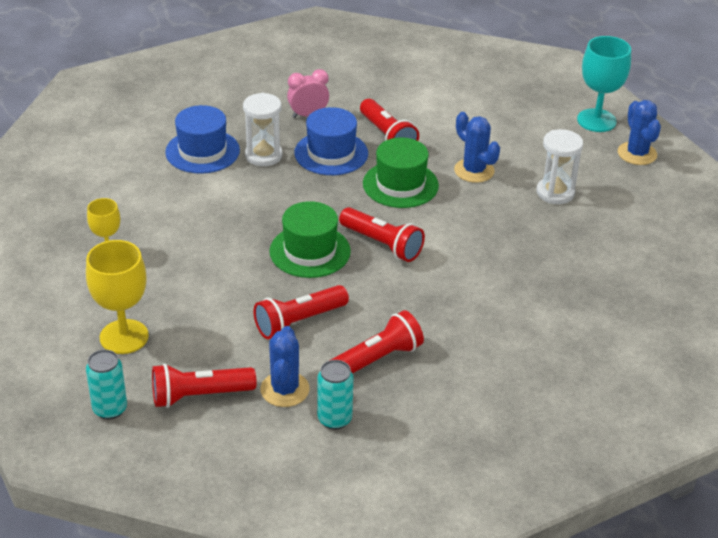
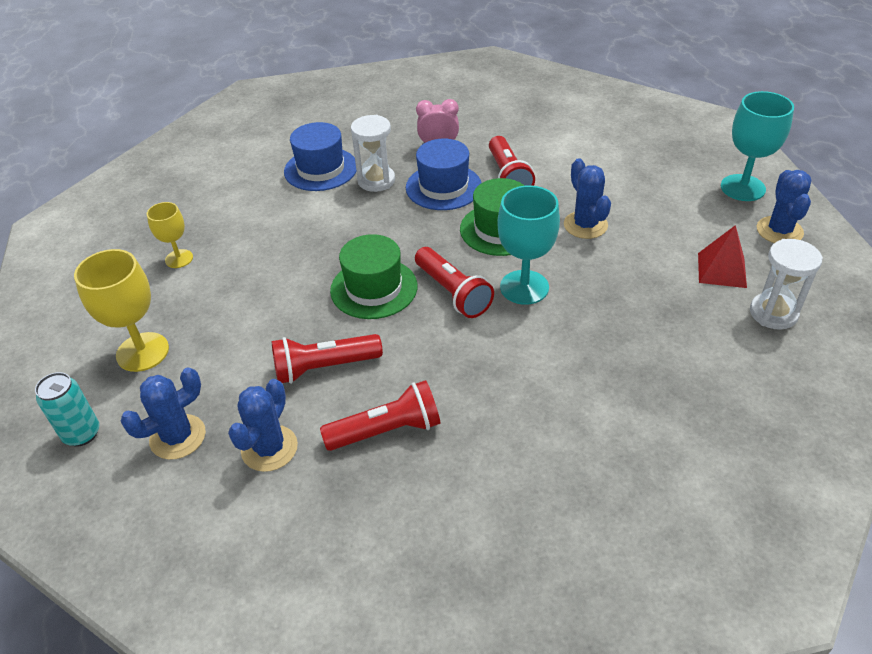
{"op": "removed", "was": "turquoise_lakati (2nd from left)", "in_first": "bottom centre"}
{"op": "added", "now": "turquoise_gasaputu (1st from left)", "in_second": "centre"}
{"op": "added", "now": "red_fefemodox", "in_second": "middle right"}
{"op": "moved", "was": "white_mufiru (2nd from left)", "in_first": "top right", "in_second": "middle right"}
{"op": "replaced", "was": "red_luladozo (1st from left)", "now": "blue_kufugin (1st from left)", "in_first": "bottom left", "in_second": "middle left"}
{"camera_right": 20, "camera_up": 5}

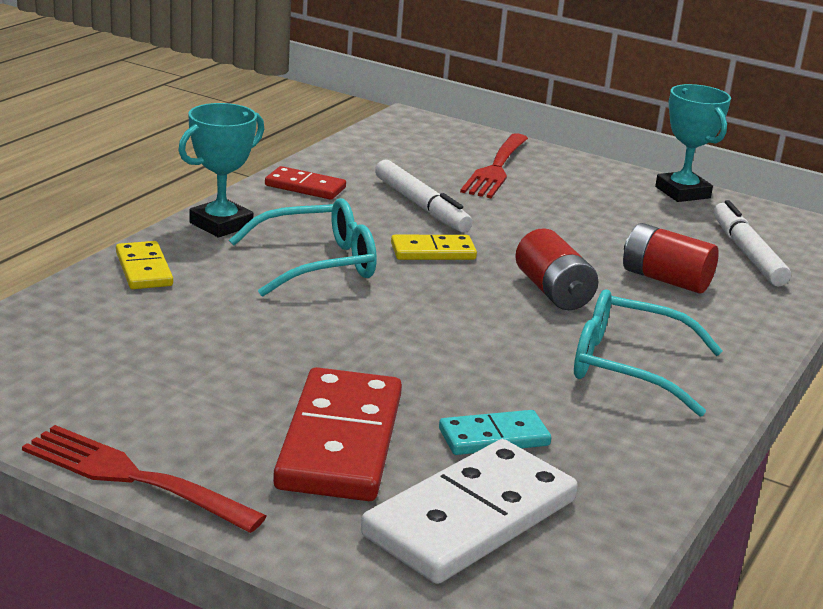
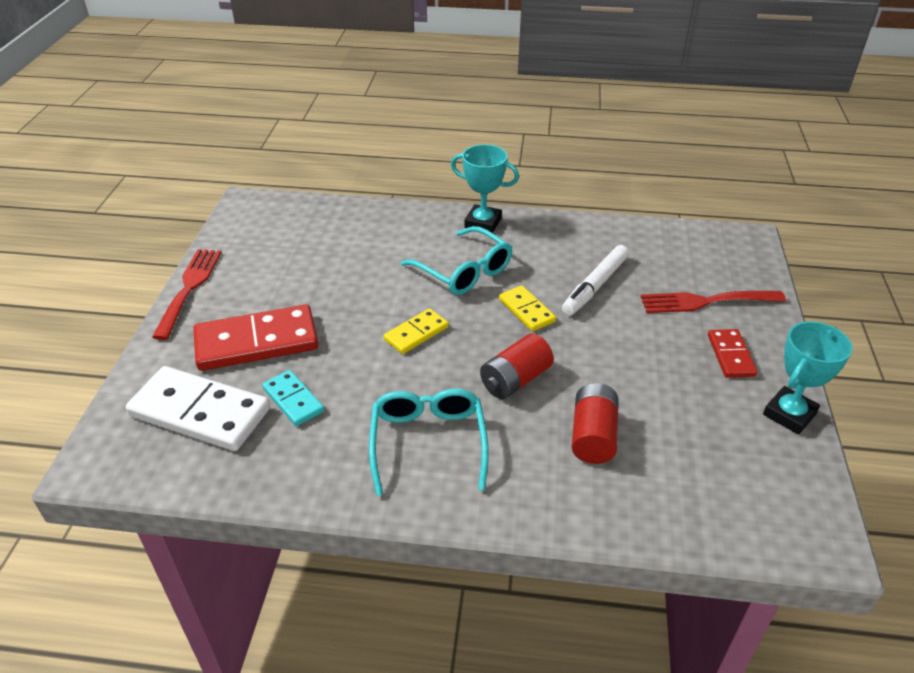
{"op": "removed", "was": "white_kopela (2nd from left)", "in_first": "middle right"}
{"op": "moved", "was": "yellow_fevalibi (1st from left)", "in_first": "middle left", "in_second": "centre"}
{"op": "moved", "was": "red_fevalibi (1st from left in the first image)", "now": "red_fevalibi (2nd from left)", "in_first": "top centre", "in_second": "middle right"}
{"camera_right": 70, "camera_up": 15}

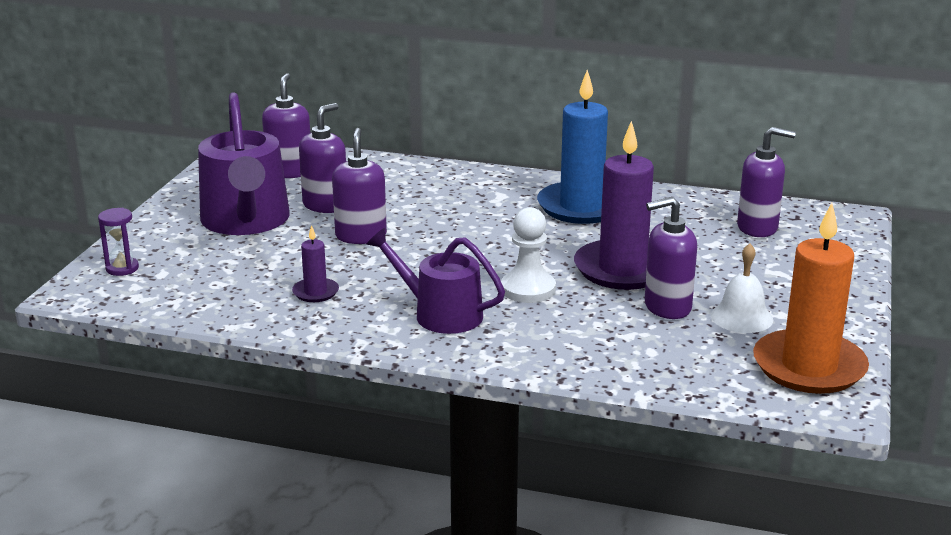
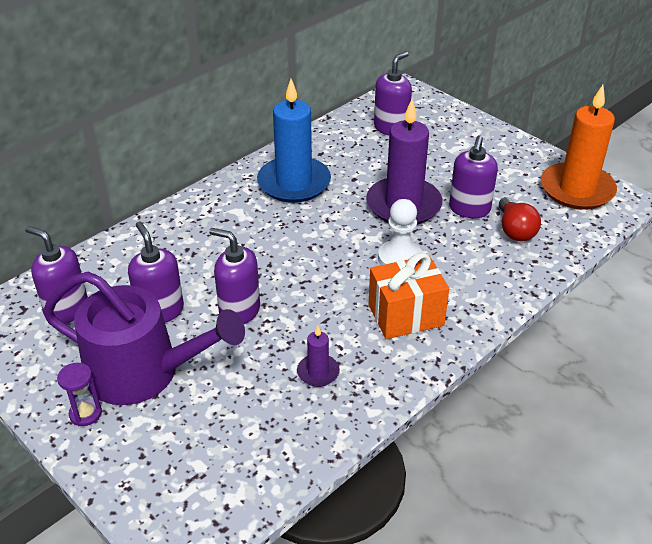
{"op": "removed", "was": "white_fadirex", "in_first": "middle right"}
{"op": "added", "now": "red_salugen", "in_second": "middle right"}
{"op": "moved", "was": "purple_mufiru", "in_first": "middle left", "in_second": "bottom left"}
{"op": "replaced", "was": "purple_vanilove (2nd from left)", "now": "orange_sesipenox", "in_first": "centre", "in_second": "centre"}
{"camera_right": -60, "camera_up": 15}

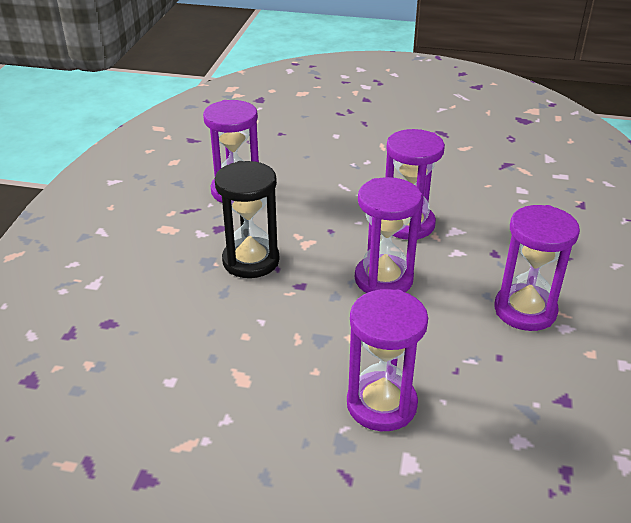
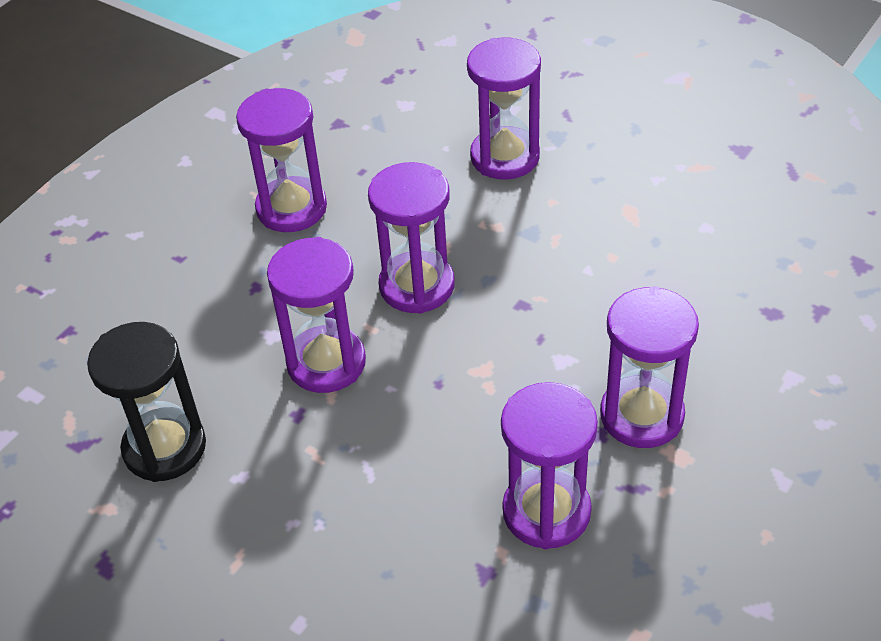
{"op": "added", "now": "purple_mufiru (6th from left)", "in_second": "middle right"}
{"op": "moved", "was": "black_mufiru", "in_first": "centre", "in_second": "middle left"}
{"camera_right": -155, "camera_up": 10}

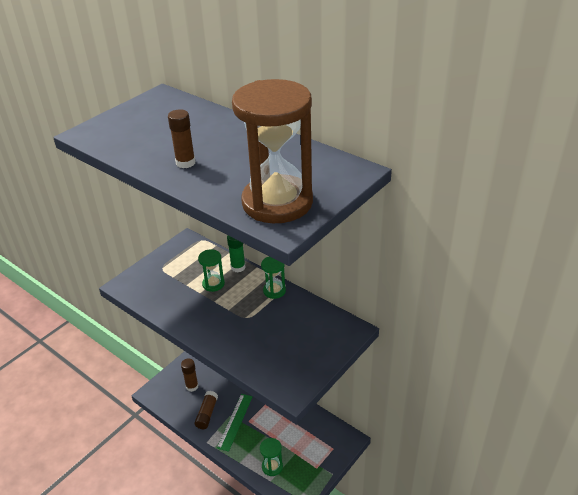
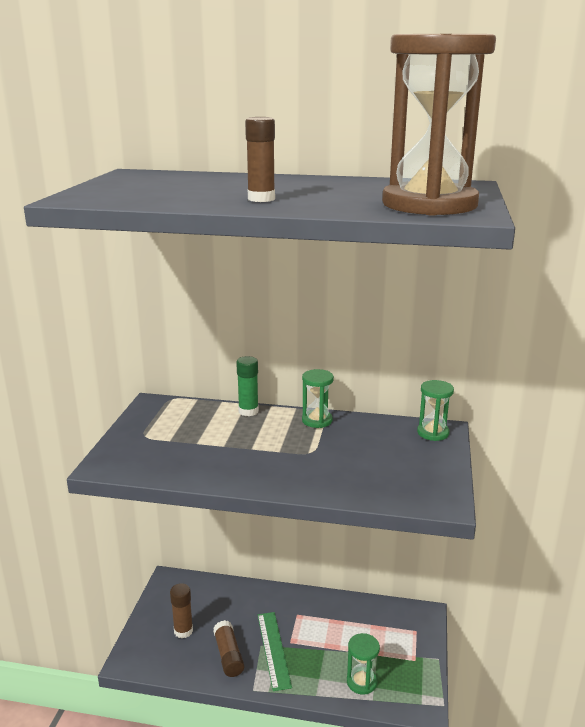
{"op": "moved", "was": "green_mufiru (1st from left in the first image)", "now": "green_mufiru (3rd from left)", "in_first": "centre", "in_second": "middle right"}
{"camera_right": -30, "camera_up": -15}

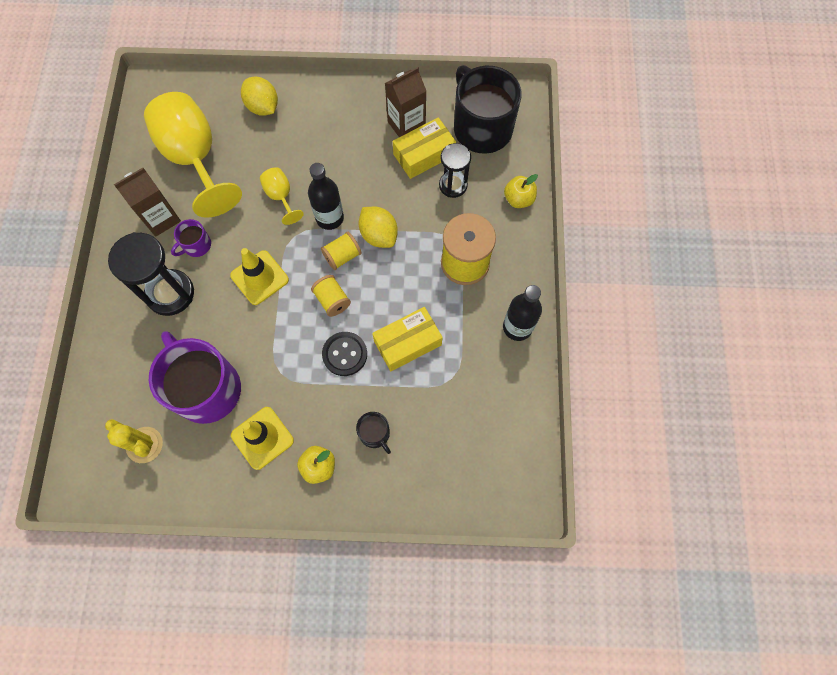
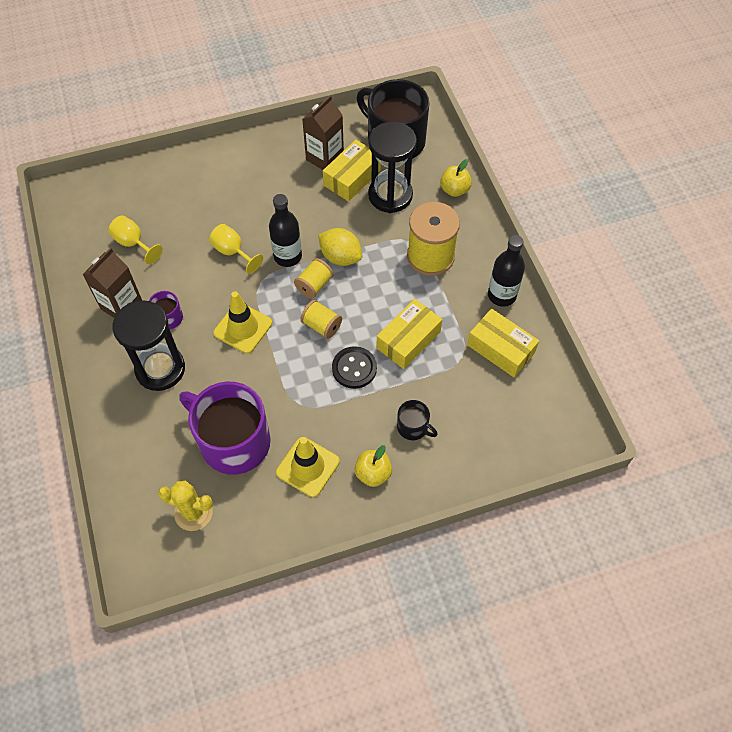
{"op": "removed", "was": "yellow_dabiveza (1st from left)", "in_first": "top left"}
{"op": "added", "now": "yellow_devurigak (3rd from left)", "in_second": "middle right"}
{"op": "resized", "was": "yellow_gasaputu (1st from left)", "in_first": "top left", "in_second": "top left", "ratio": 0.46}
{"op": "resized", "was": "black_mufiru (2nd from left)", "in_first": "top centre", "in_second": "top centre", "ratio": 1.6}
{"camera_right": -20, "camera_up": -10}

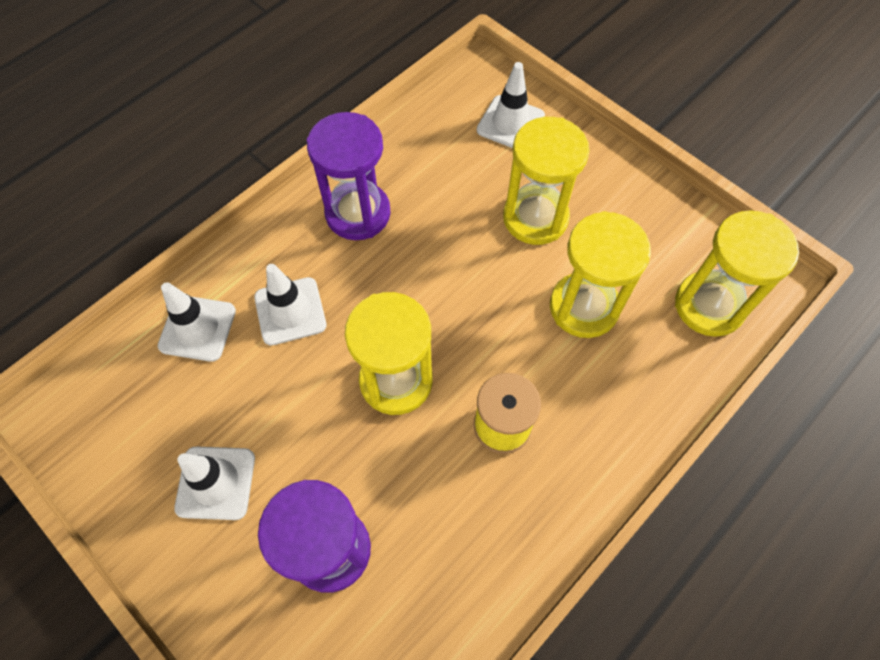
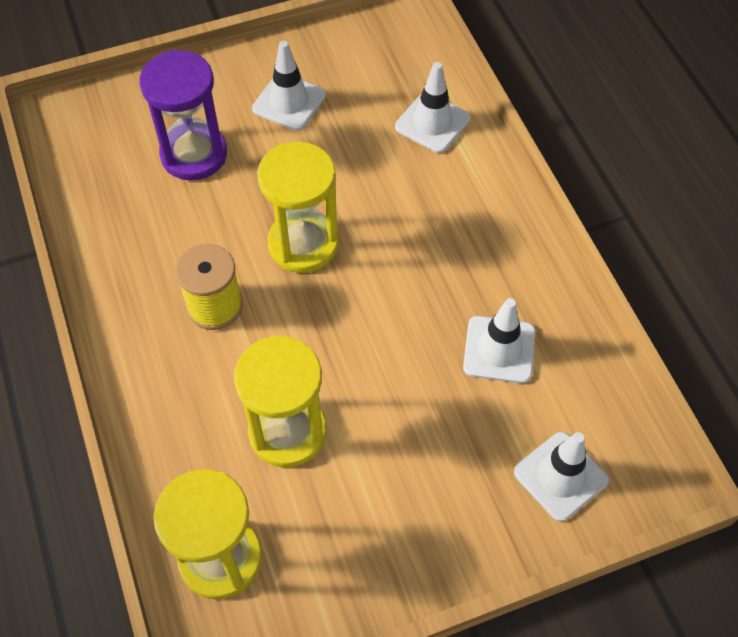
{"op": "removed", "was": "purple_mufiru (2nd from left)", "in_first": "top centre"}
{"op": "removed", "was": "yellow_mufiru (2nd from left)", "in_first": "top centre"}
{"op": "moved", "was": "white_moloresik (3rd from left)", "in_first": "middle left", "in_second": "middle right"}
{"camera_right": 115, "camera_up": -5}

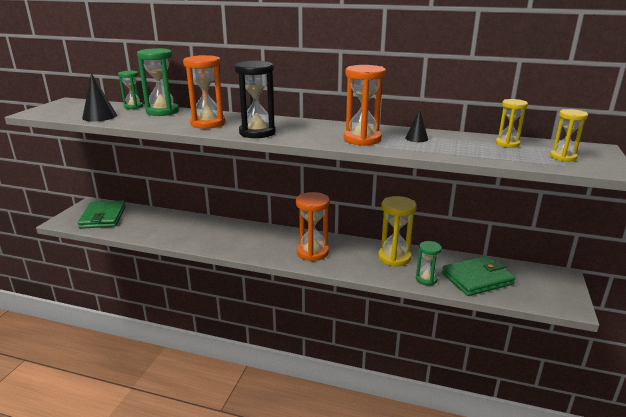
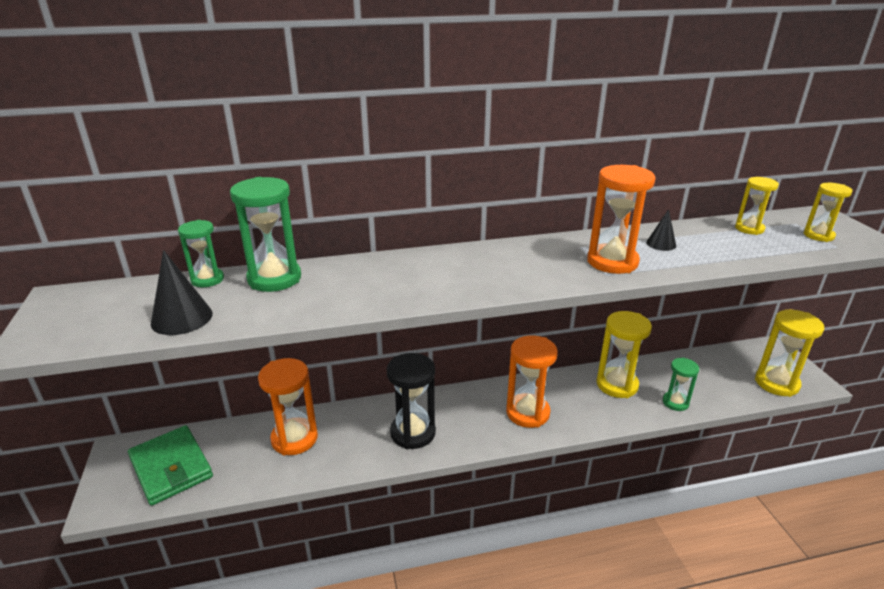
{"op": "removed", "was": "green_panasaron (2nd from left)", "in_first": "middle right"}
{"op": "added", "now": "yellow_mufiru (3rd from left)", "in_second": "middle right"}
{"op": "moved", "was": "orange_mufiru (1st from left)", "in_first": "top left", "in_second": "bottom left"}
{"op": "moved", "was": "black_mufiru", "in_first": "top centre", "in_second": "bottom centre"}
{"camera_right": -30, "camera_up": 5}

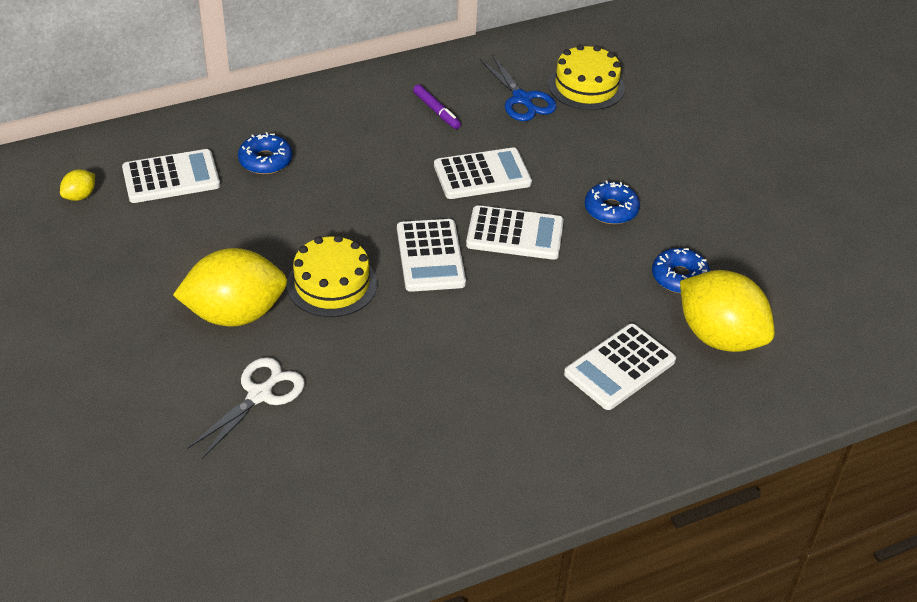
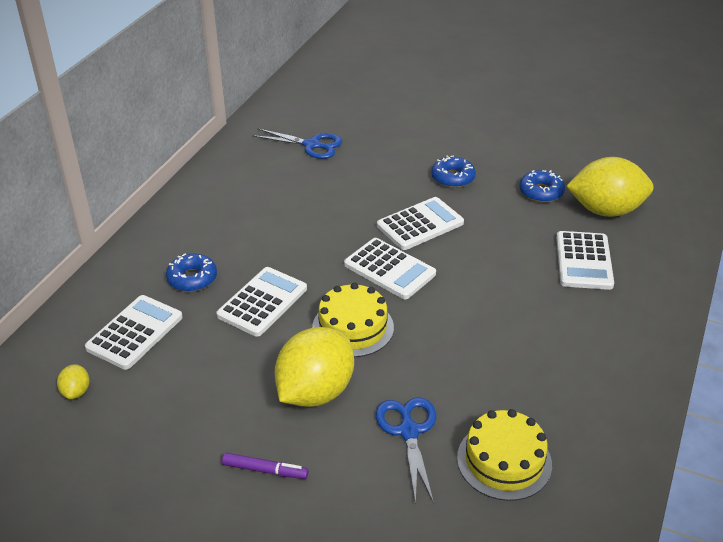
{"op": "moved", "was": "purple_kopela", "in_first": "top centre", "in_second": "bottom centre"}
{"op": "moved", "was": "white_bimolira (3rd from left in the first image)", "now": "white_bimolira (2nd from left)", "in_first": "top centre", "in_second": "centre"}
{"op": "moved", "was": "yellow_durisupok (2nd from left)", "in_first": "top centre", "in_second": "bottom right"}
{"op": "recoloured", "was": "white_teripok", "now": "blue_teripok (2nd from left)", "in_first": "bottom left", "in_second": "bottom centre"}
{"camera_right": -40, "camera_up": -5}

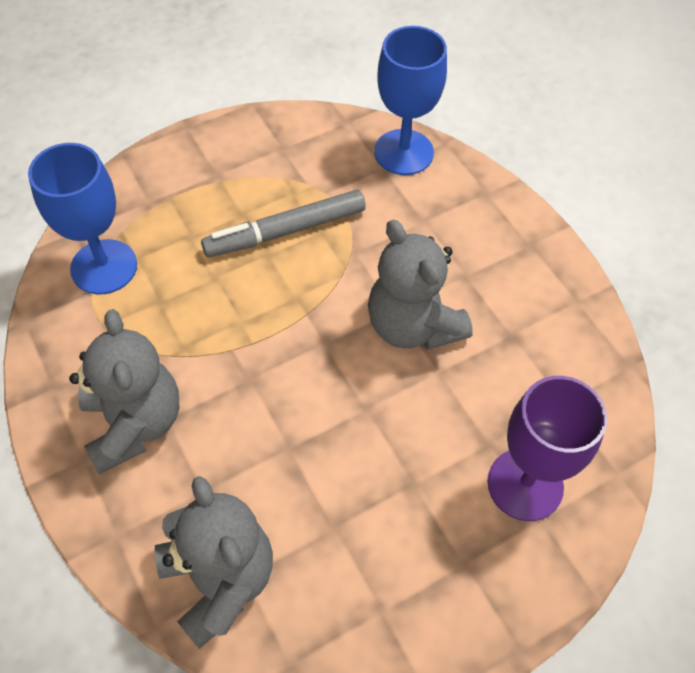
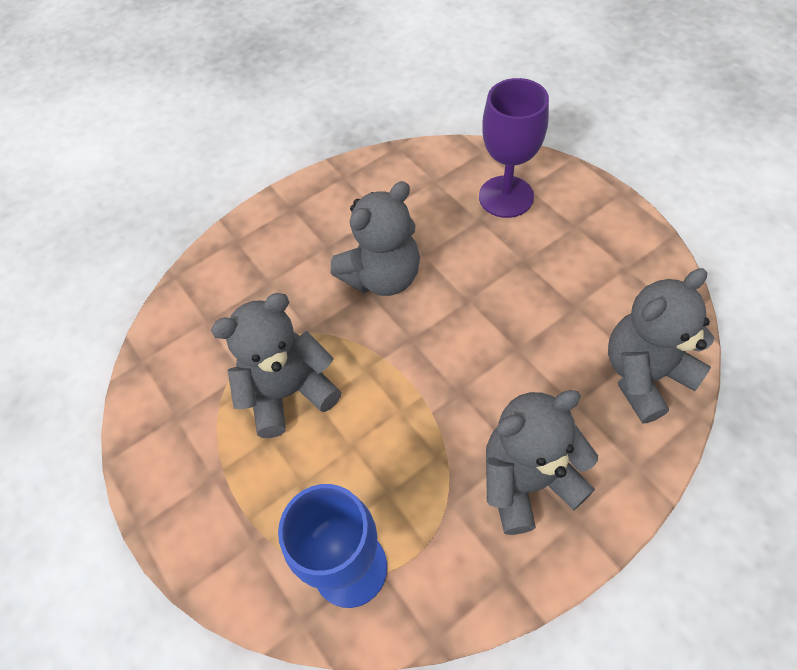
{"op": "removed", "was": "blue_gasaputu (2nd from left)", "in_first": "top centre"}
{"op": "replaced", "was": "grey_kopela", "now": "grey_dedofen (1st from left)", "in_first": "top centre", "in_second": "centre"}
{"camera_right": -90, "camera_up": 0}

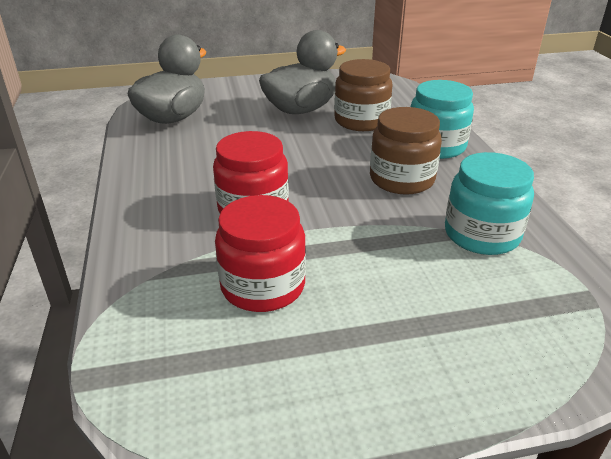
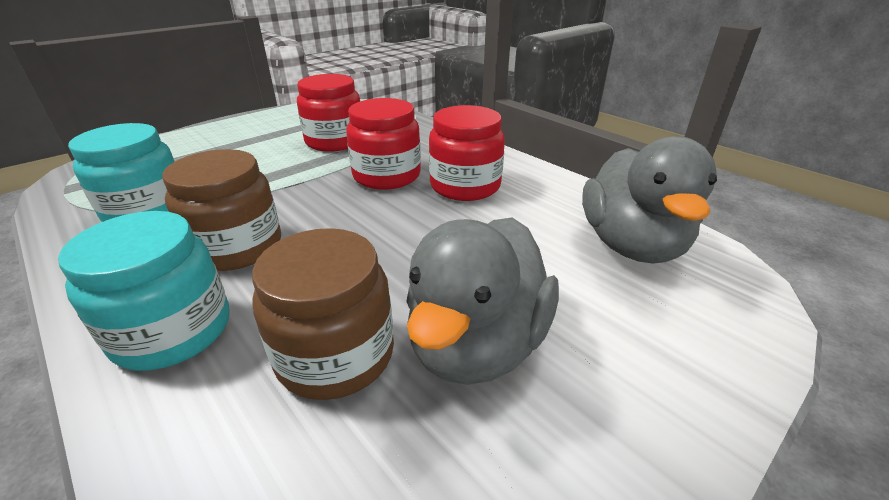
{"op": "added", "now": "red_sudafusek (3rd from left)", "in_second": "top centre"}
{"camera_right": 150, "camera_up": 0}

